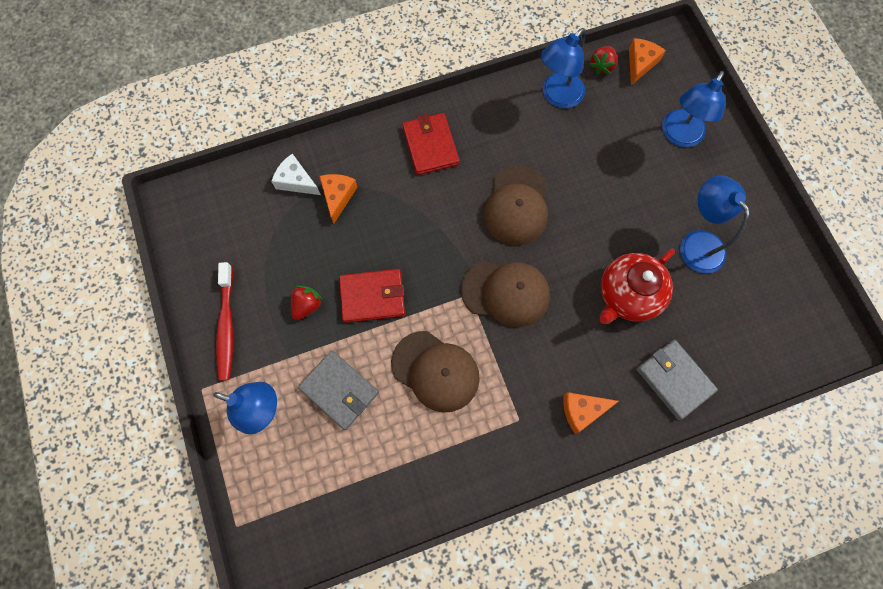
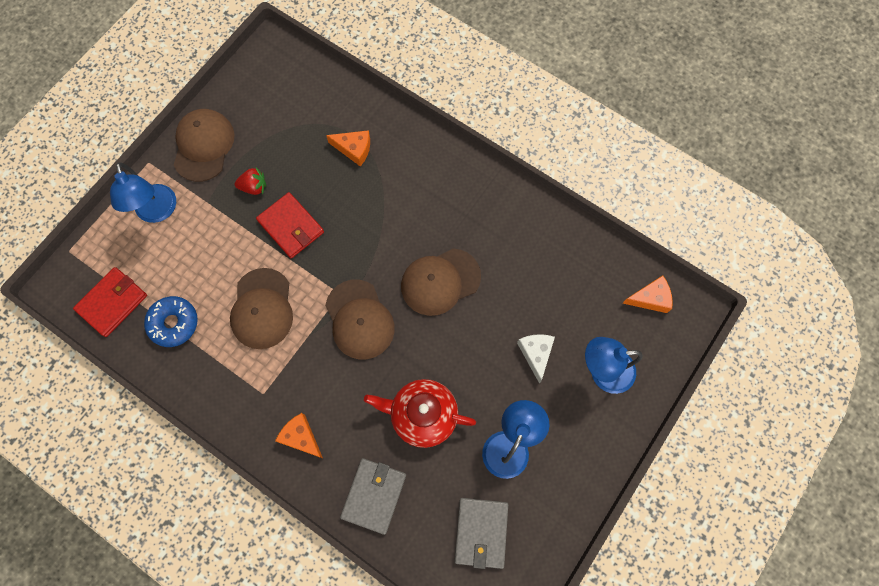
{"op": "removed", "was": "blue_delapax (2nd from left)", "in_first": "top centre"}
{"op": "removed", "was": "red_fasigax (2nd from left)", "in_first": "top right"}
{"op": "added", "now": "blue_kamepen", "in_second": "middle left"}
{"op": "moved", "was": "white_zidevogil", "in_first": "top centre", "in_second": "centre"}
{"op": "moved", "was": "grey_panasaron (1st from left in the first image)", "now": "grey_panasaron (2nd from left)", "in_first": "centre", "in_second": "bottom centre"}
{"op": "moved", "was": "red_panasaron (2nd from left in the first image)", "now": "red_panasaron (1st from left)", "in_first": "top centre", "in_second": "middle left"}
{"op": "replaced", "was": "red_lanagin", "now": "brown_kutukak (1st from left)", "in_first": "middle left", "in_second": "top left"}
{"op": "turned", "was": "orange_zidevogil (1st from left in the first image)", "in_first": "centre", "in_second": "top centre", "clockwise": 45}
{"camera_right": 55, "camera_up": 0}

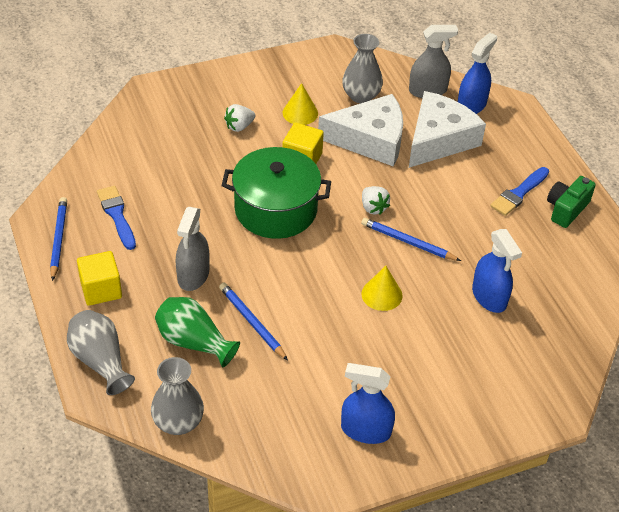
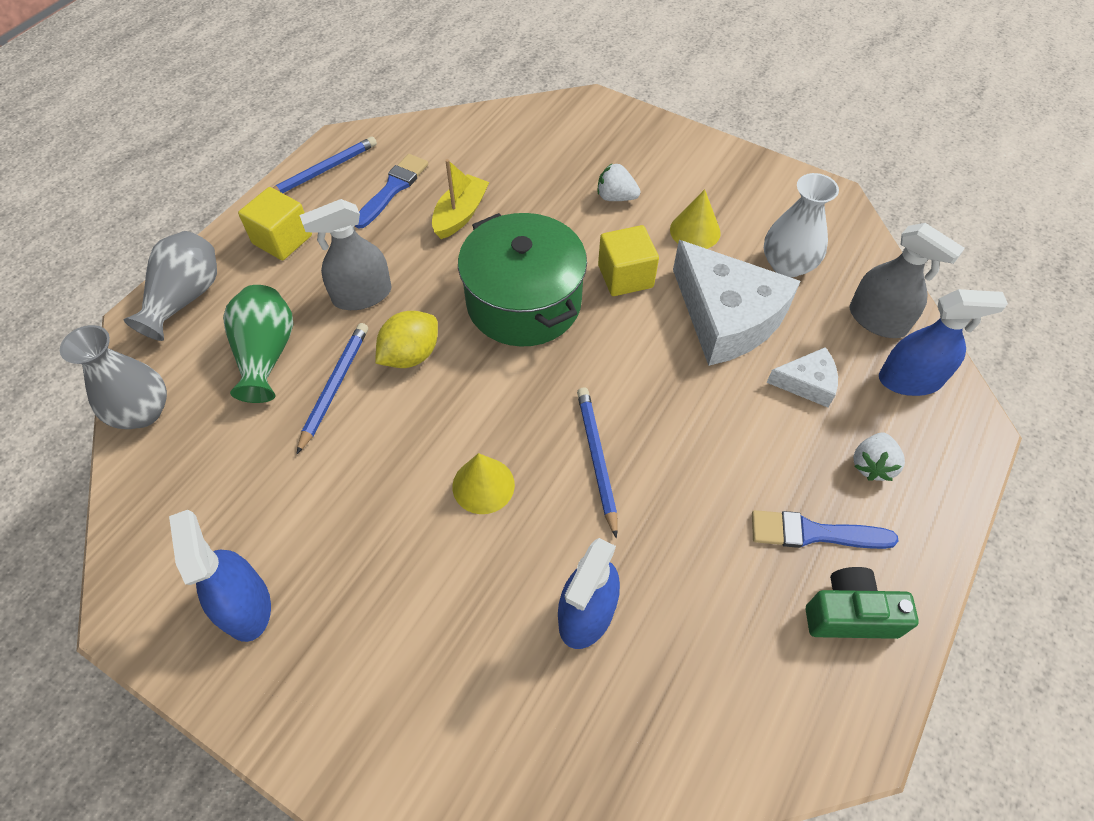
{"op": "added", "now": "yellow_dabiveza", "in_second": "centre"}
{"op": "added", "now": "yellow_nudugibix", "in_second": "top centre"}
{"op": "moved", "was": "white_fasigax (2nd from left)", "in_first": "centre", "in_second": "middle right"}
{"op": "recoloured", "was": "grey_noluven (3rd from left)", "now": "white_noluven", "in_first": "top centre", "in_second": "top right"}
{"op": "resized", "was": "white_zidevogil (2nd from left)", "in_first": "top right", "in_second": "middle right", "ratio": 0.48}
{"camera_right": 55, "camera_up": 10}

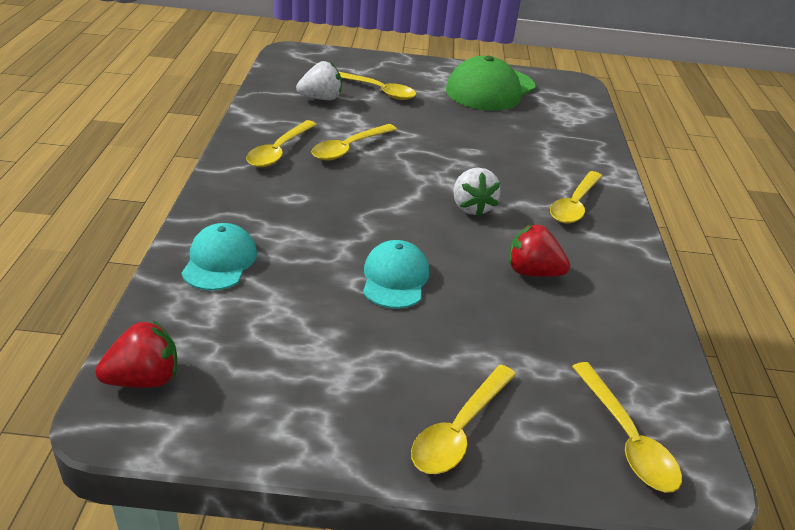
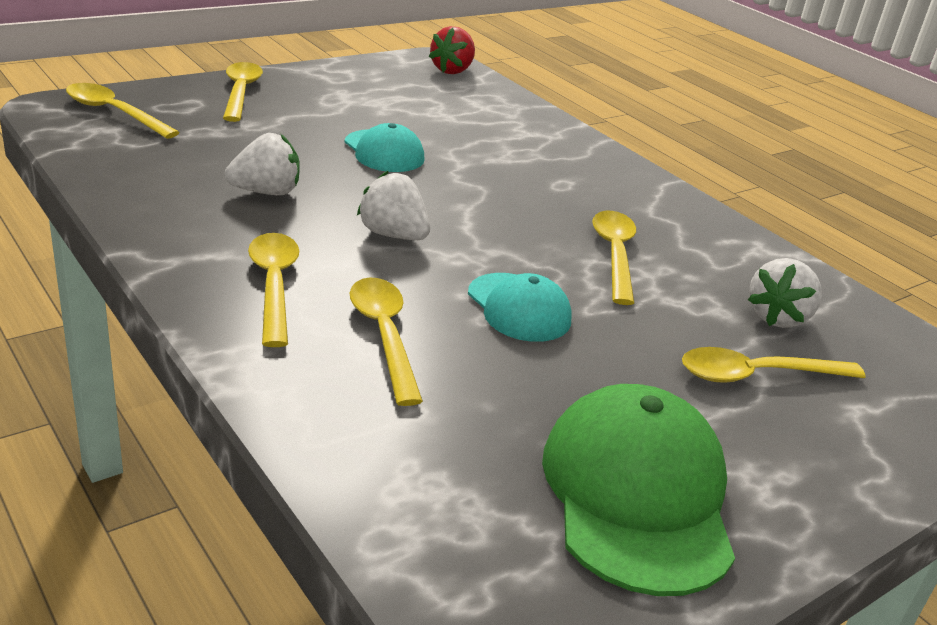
{"op": "moved", "was": "turquoise_kutukak (1st from left in the first image)", "now": "turquoise_kutukak (2nd from left)", "in_first": "middle left", "in_second": "centre"}
{"op": "moved", "was": "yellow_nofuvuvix (1st from left in the first image)", "now": "yellow_nofuvuvix (4th from left)", "in_first": "top centre", "in_second": "centre"}
{"op": "recoloured", "was": "red_fasigax (2nd from left)", "now": "white_fasigax (1st from left)", "in_first": "middle right", "in_second": "top left"}
{"camera_right": 140, "camera_up": -5}

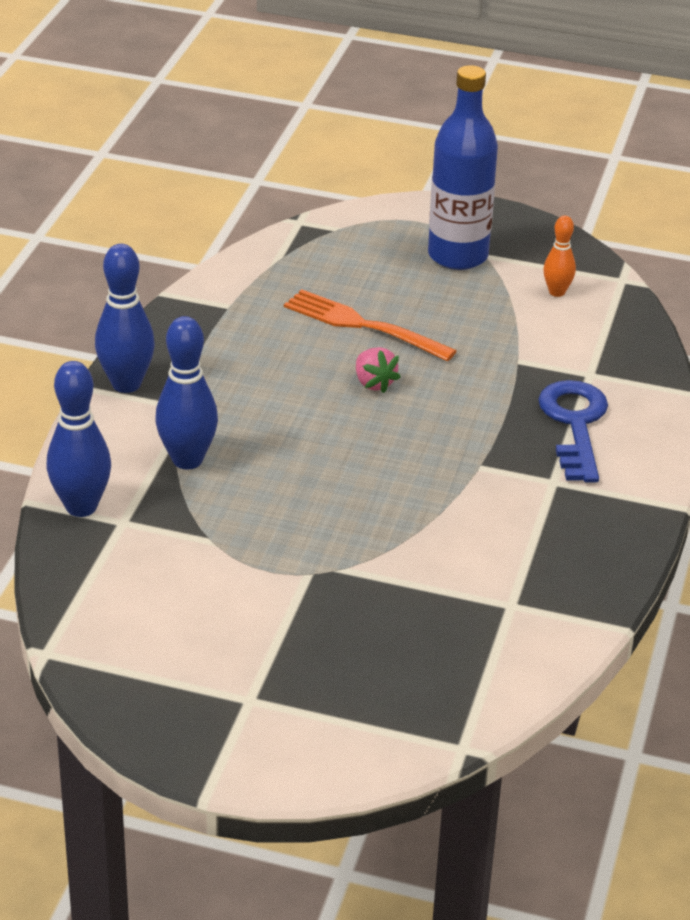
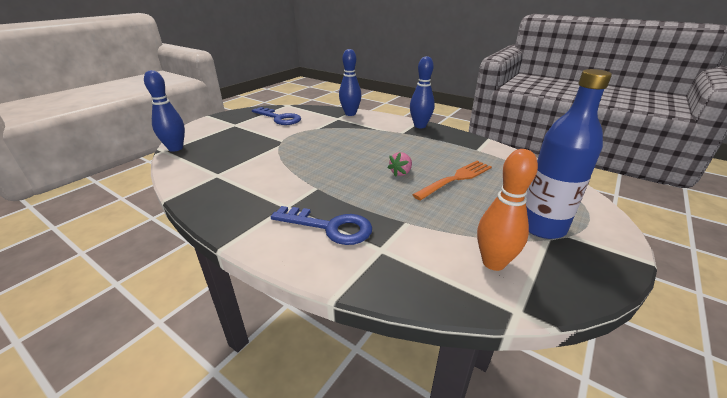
{"op": "added", "now": "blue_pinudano (1st from left)", "in_second": "top centre"}
{"op": "moved", "was": "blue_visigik (3rd from left in the first image)", "now": "blue_visigik (1st from left)", "in_first": "middle left", "in_second": "top left"}
{"op": "turned", "was": "pink_fasigax", "in_first": "centre", "in_second": "centre", "clockwise": -45}
{"op": "resized", "was": "orange_visigik", "in_first": "top right", "in_second": "middle right", "ratio": 1.72}
{"camera_right": 110, "camera_up": -5}

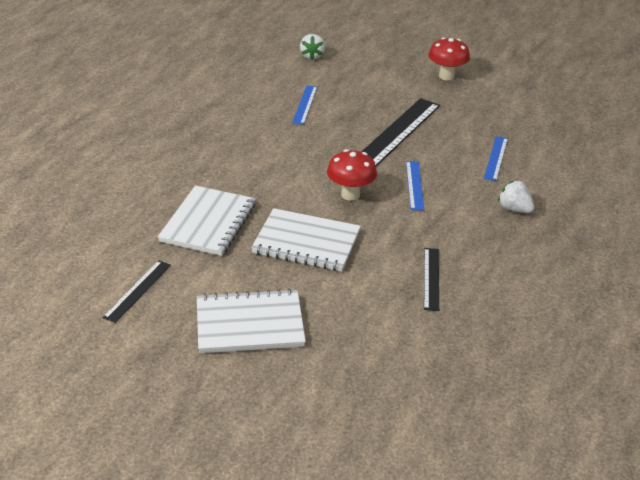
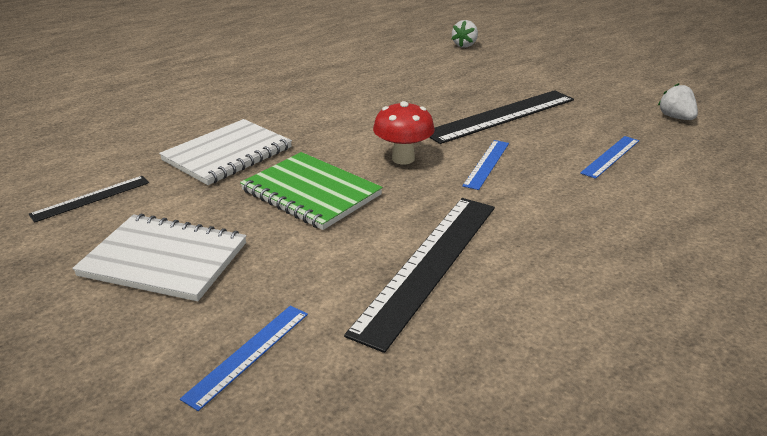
{"op": "removed", "was": "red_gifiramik (2nd from left)", "in_first": "top right"}
{"op": "moved", "was": "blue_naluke (1st from left)", "in_first": "top centre", "in_second": "bottom left"}
{"op": "moved", "was": "white_fasigax (2nd from left)", "in_first": "middle right", "in_second": "top right"}
{"op": "recoloured", "was": "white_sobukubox (3rd from left)", "now": "green_sobukubox", "in_first": "centre", "in_second": "centre"}
{"op": "resized", "was": "black_naluke (3rd from left in the first image)", "in_first": "middle right", "in_second": "centre", "ratio": 1.96}
{"camera_right": 25, "camera_up": -5}

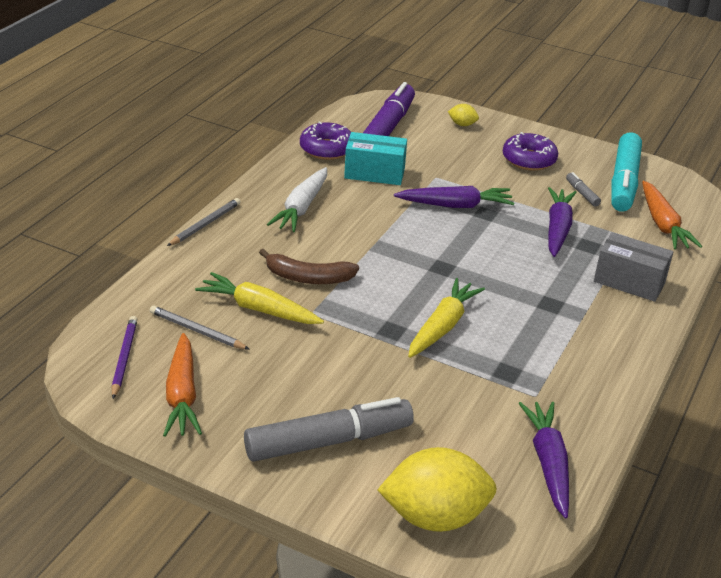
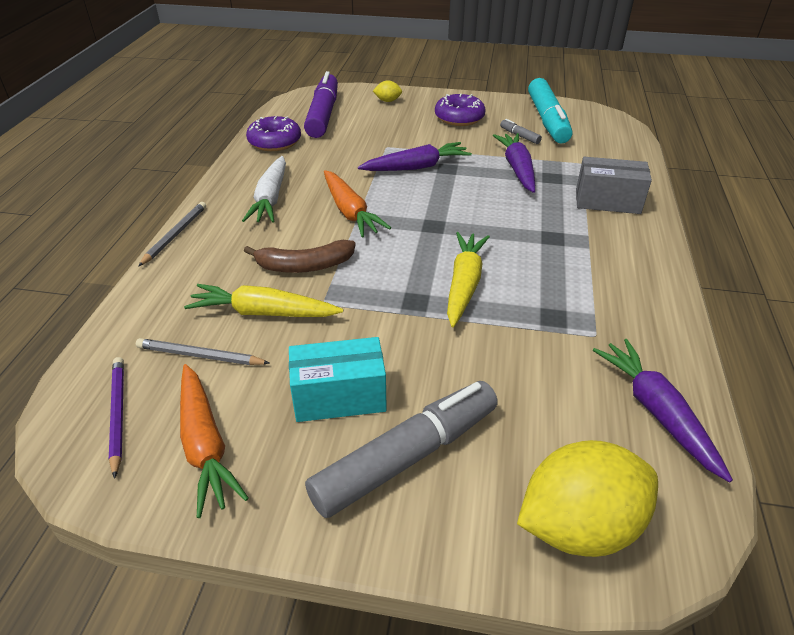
{"op": "moved", "was": "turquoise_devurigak", "in_first": "top centre", "in_second": "centre"}
{"op": "moved", "was": "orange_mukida (2nd from left)", "in_first": "middle right", "in_second": "top centre"}
{"camera_right": -15, "camera_up": 5}

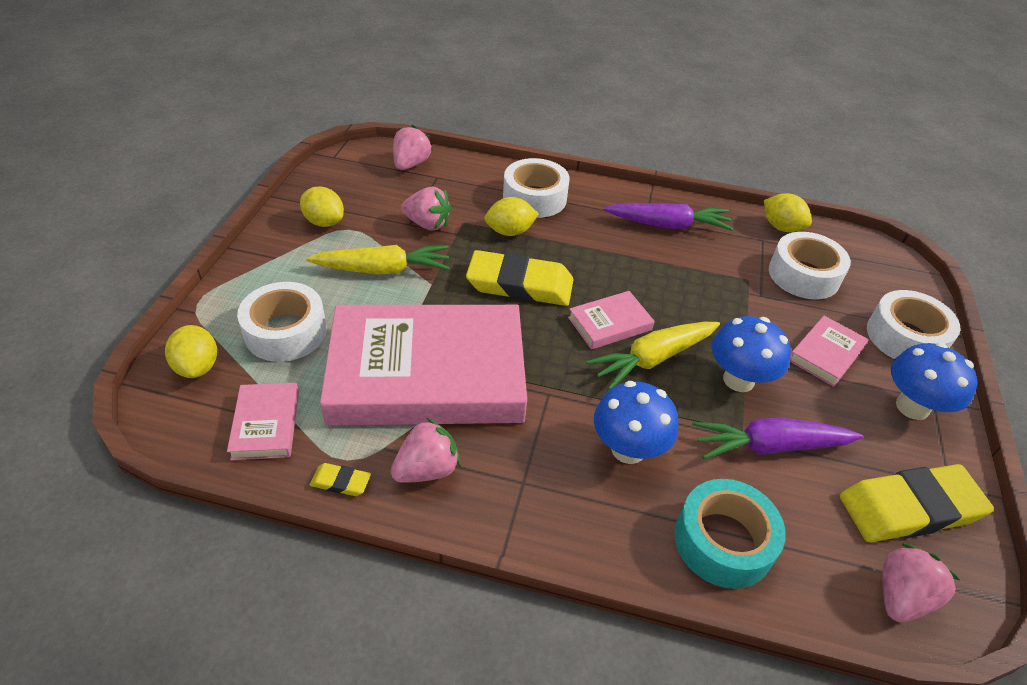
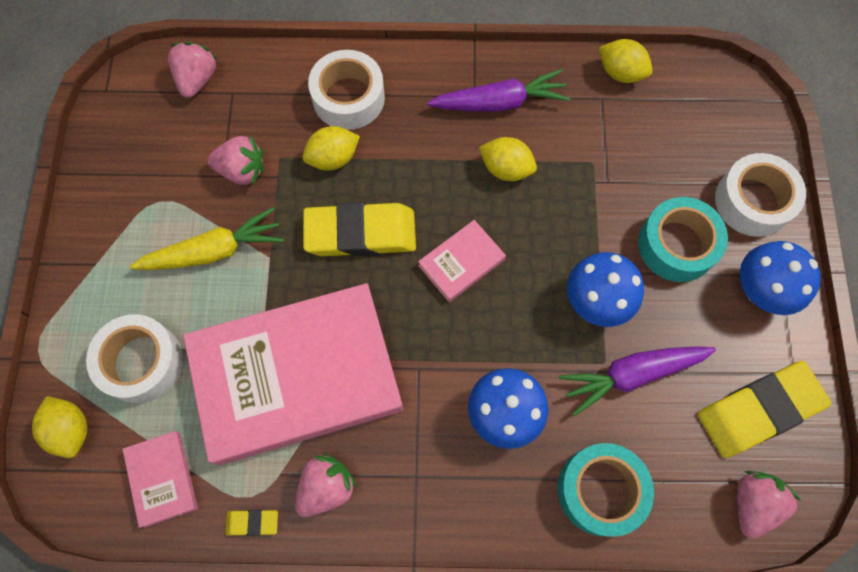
{"op": "removed", "was": "yellow_mukida (2nd from left)", "in_first": "centre"}
{"op": "removed", "was": "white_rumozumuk (3rd from left)", "in_first": "middle right"}
{"op": "moved", "was": "yellow_dabiveza (2nd from left in the first image)", "now": "yellow_dabiveza (3rd from left)", "in_first": "top left", "in_second": "top centre"}
{"op": "replaced", "was": "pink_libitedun (4th from left)", "now": "turquoise_rumozumuk (2nd from left)", "in_first": "middle right", "in_second": "middle right"}
{"camera_right": -10, "camera_up": 25}

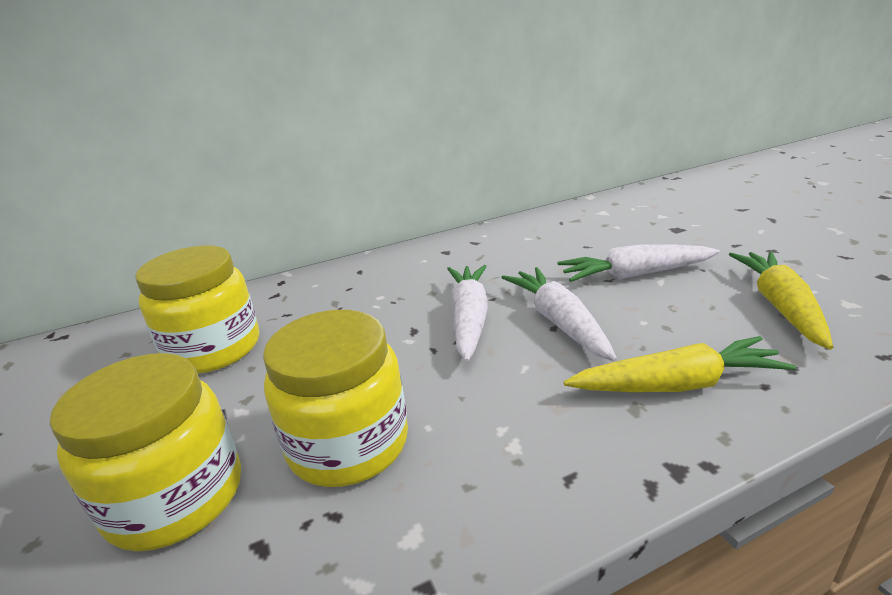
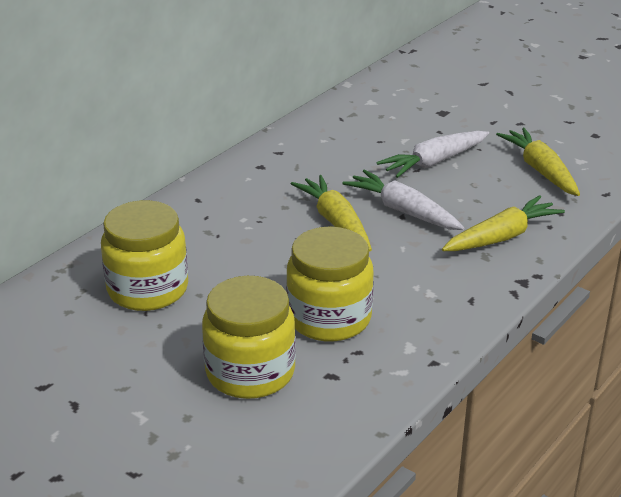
{"op": "recoloured", "was": "white_mukida (1st from left)", "now": "yellow_mukida (1st from left)", "in_first": "centre", "in_second": "centre"}
{"camera_right": -30, "camera_up": 5}

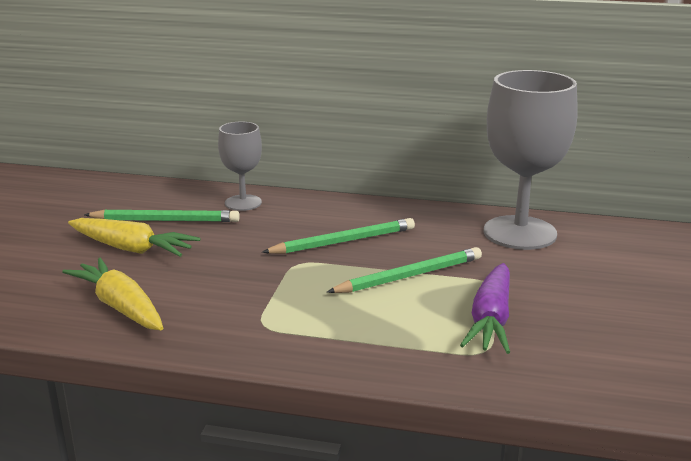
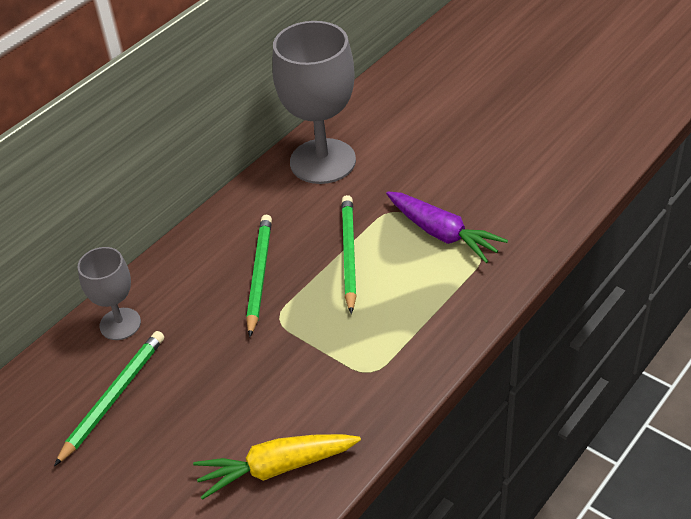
{"op": "removed", "was": "yellow_mukida (2nd from left)", "in_first": "middle left"}
{"camera_right": -60, "camera_up": 20}

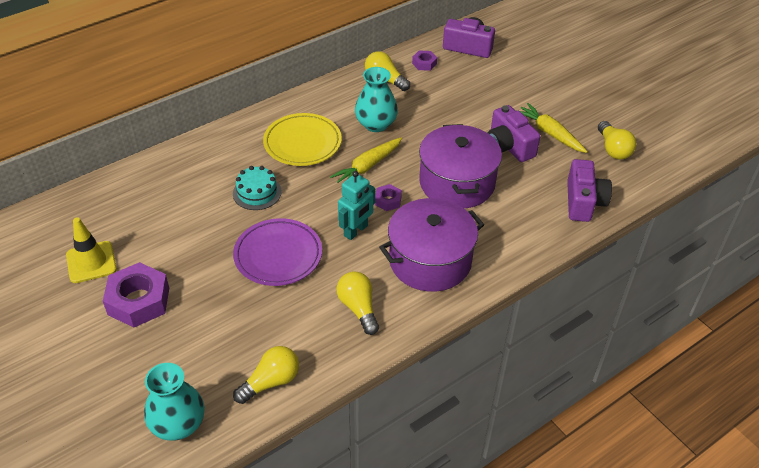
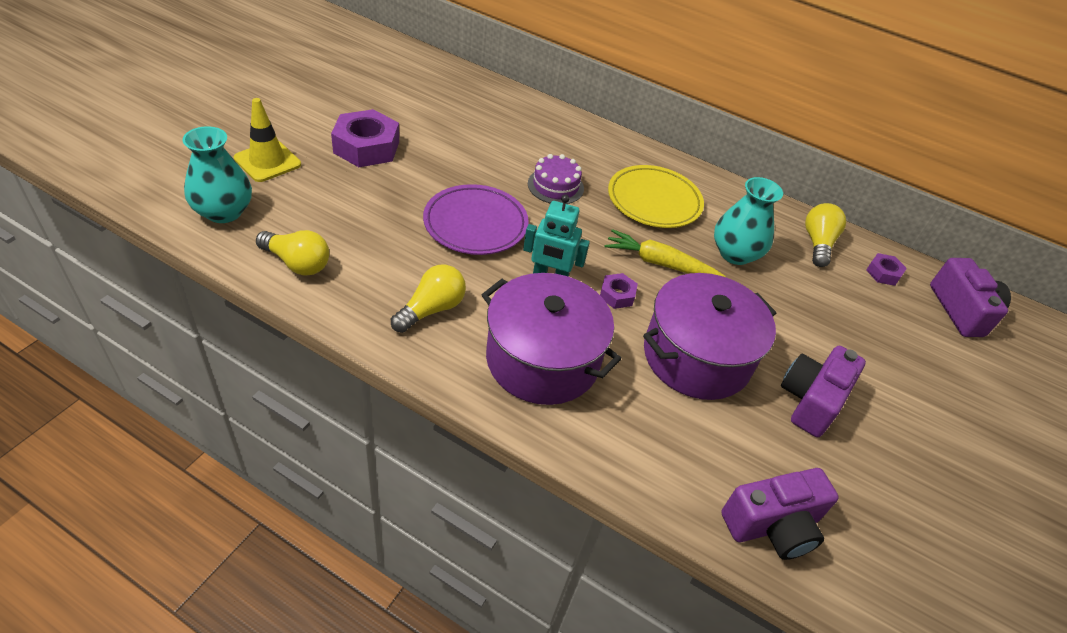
{"op": "removed", "was": "yellow_mukida (2nd from left)", "in_first": "top right"}
{"op": "removed", "was": "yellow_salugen (4th from left)", "in_first": "top right"}
{"op": "moved", "was": "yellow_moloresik", "in_first": "middle left", "in_second": "top left"}
{"op": "recoloured", "was": "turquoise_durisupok", "now": "purple_durisupok", "in_first": "centre", "in_second": "top centre"}
{"camera_right": 60, "camera_up": 0}

